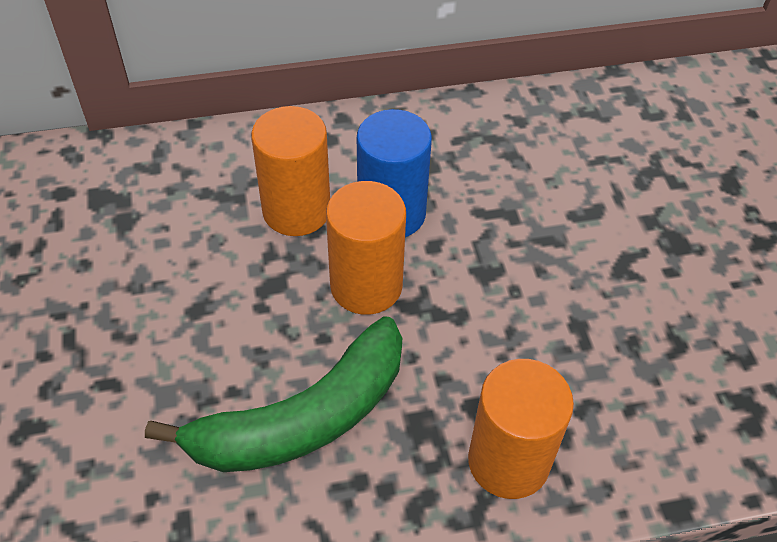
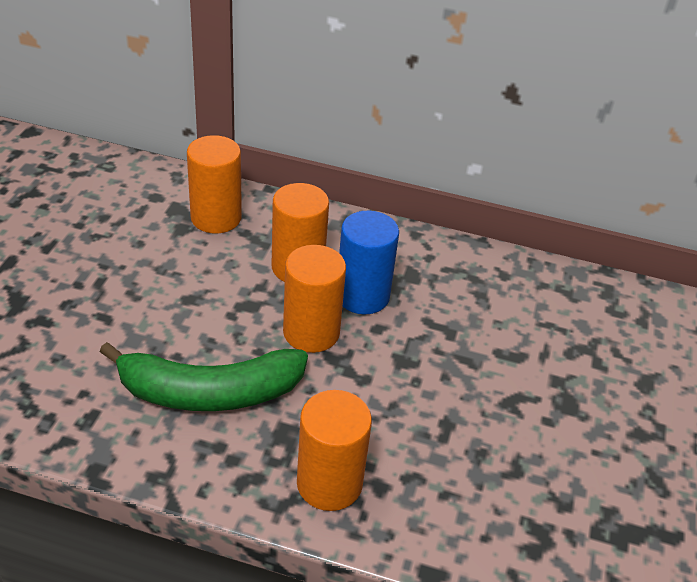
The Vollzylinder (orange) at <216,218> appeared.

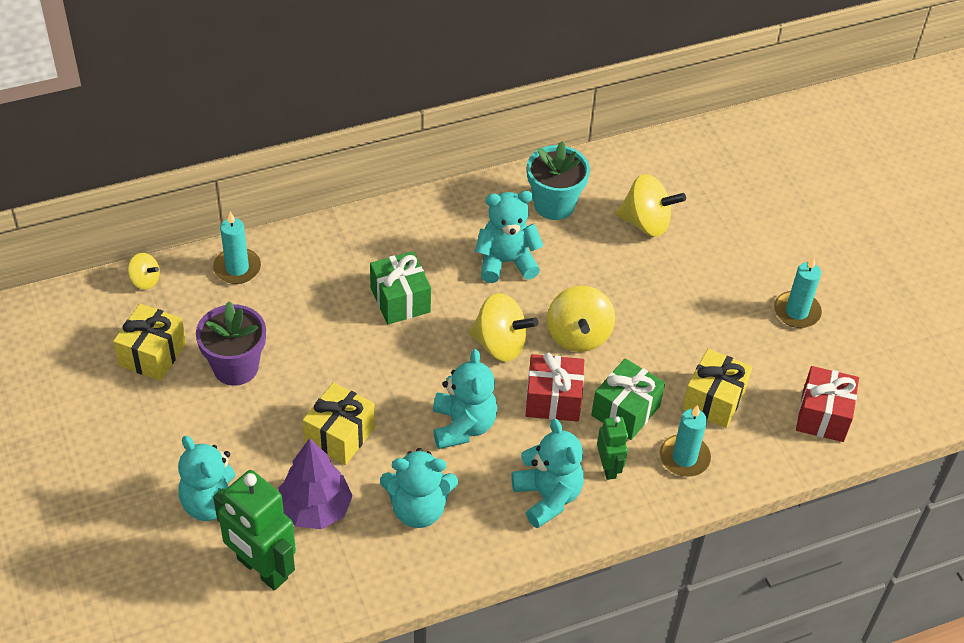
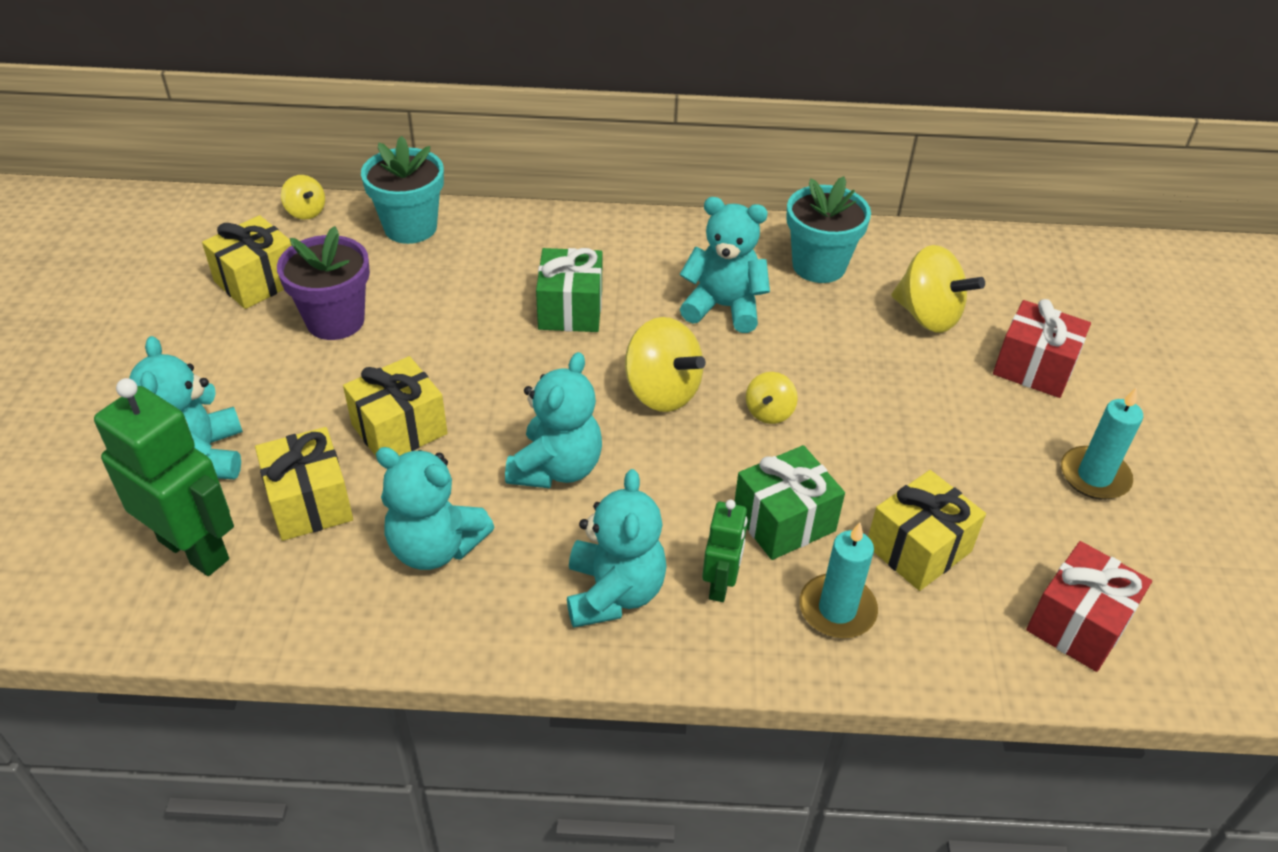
The Geschenk (rot) moved from <553,400> to <1034,368>.
The Kerze (türkis) at <237,268> was replaced by the Blumentopf (türkis) at <410,227>.
The Baum (lila) at <315,509> was replaced by the Geschenk (gelb) at <310,502>.
The Roboter (grün) at <261,569> turned 150 degrees clockwise.
The Kreisel (gelb) at <578,335> changed to 0.55 times the size.

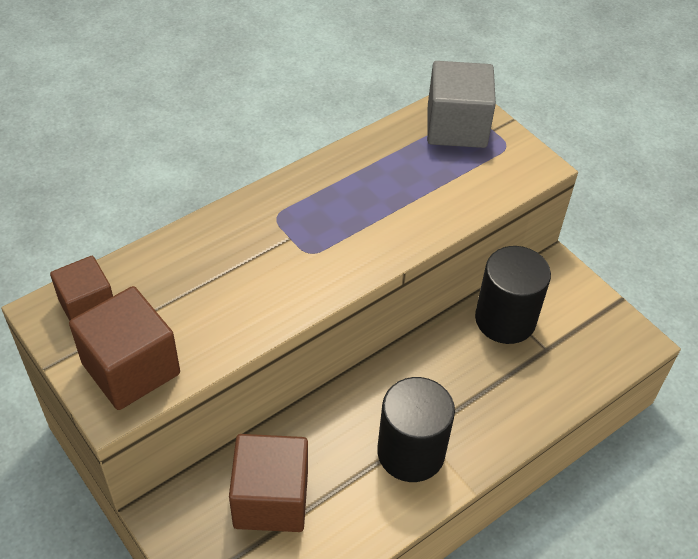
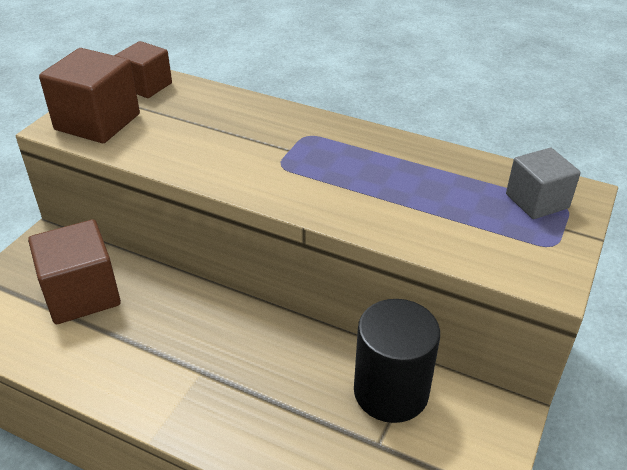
The Vollzylinder (schwarz) at <411,452> disappeared.
The Kubus (grau) at <456,127> changed to 0.64 times the size.

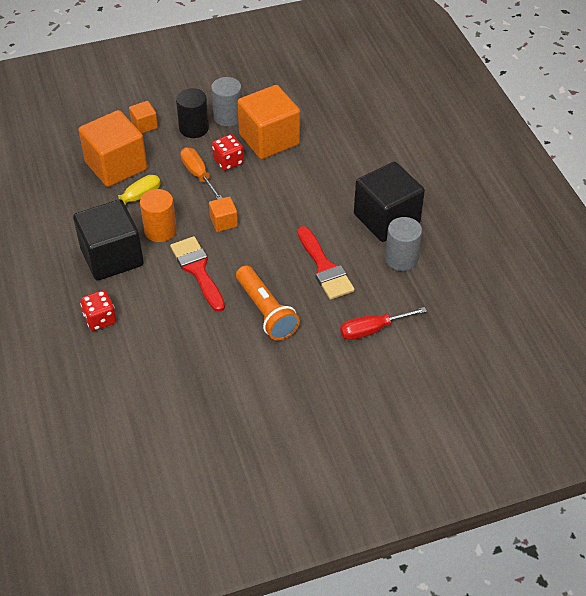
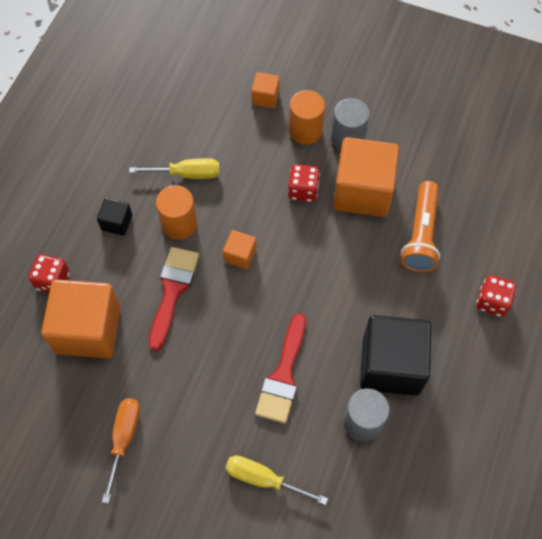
The Spielwürfel (rot) at <492,302> appeared.
The Kubus (orange) moved from <116,166> to <88,330>.
The Schraubenzieher (orange) moved from <198,175> to <124,439>.
The Taschenlampe (orange) moved from <266,311> to <421,235>.
The Vollzylinder (schwarz) at <194,128> became the Vollzylinder (orange) at <305,130>.
The Schraubenzieher (rot) at <372,330> became the Schraubenzieher (gelb) at <263,479>.
The Kubus (schwarz) at <112,257> changed to 0.46 times the size.

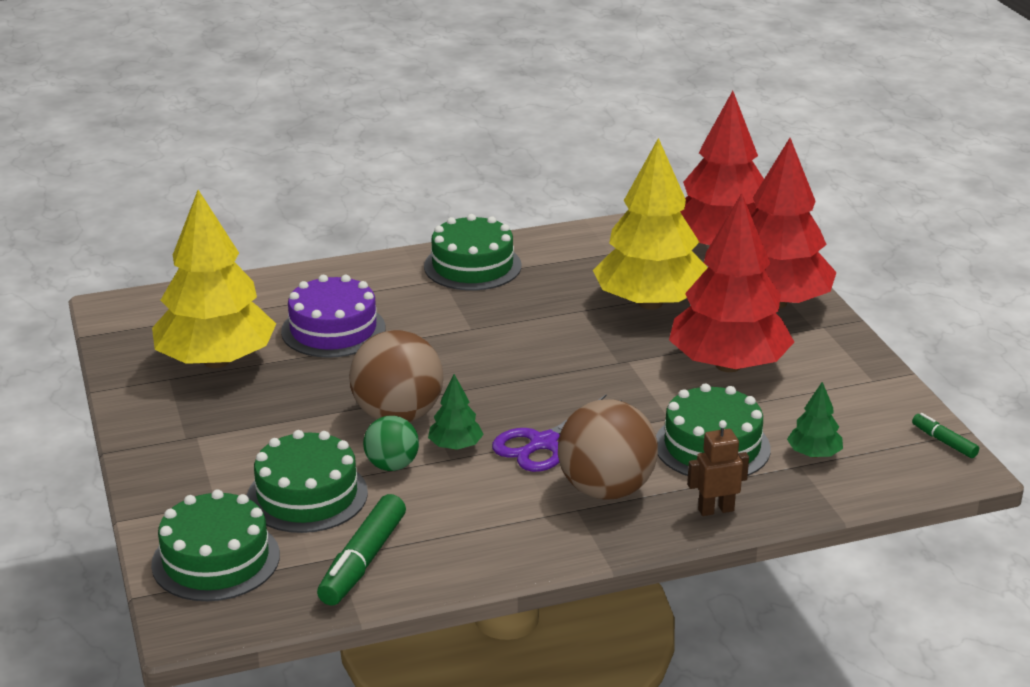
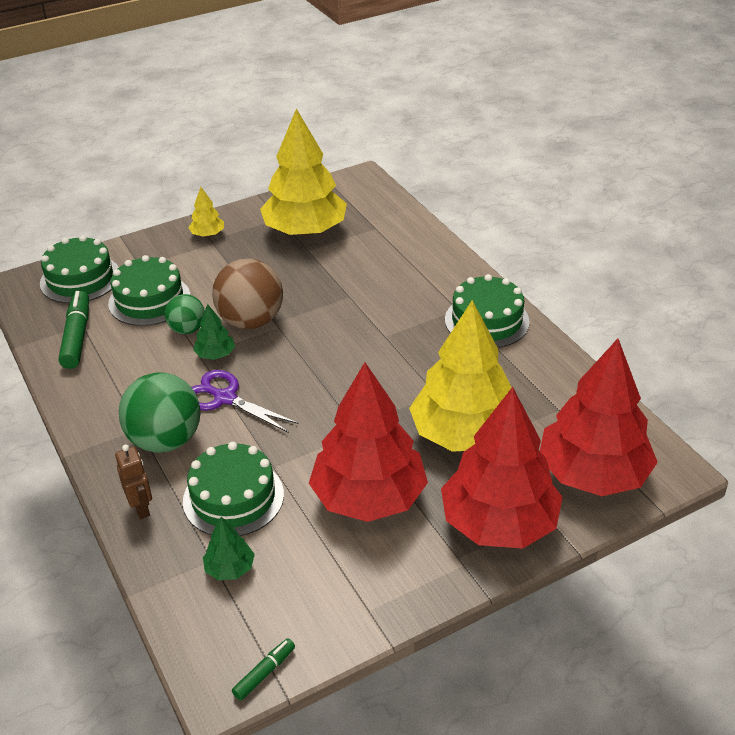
The Kuchen (lila) at <333,330> disappeared.
The Baum (gelb) at <207,234> appeared.
The Ball (braun) at <606,489> became the Ball (grün) at <165,440>.
The Filzstift (grün) at <362,561> turned 75 degrees clockwise.

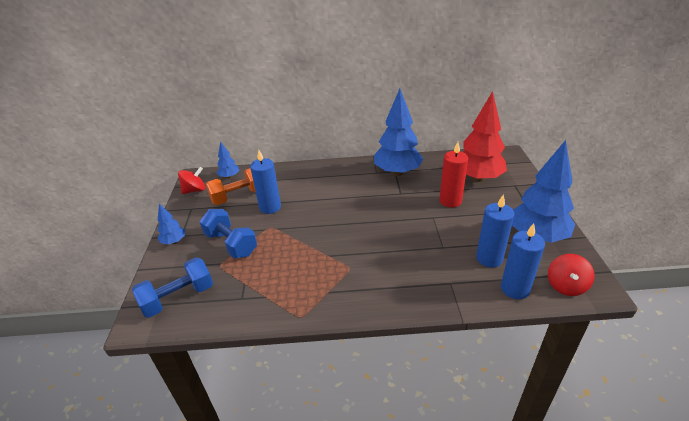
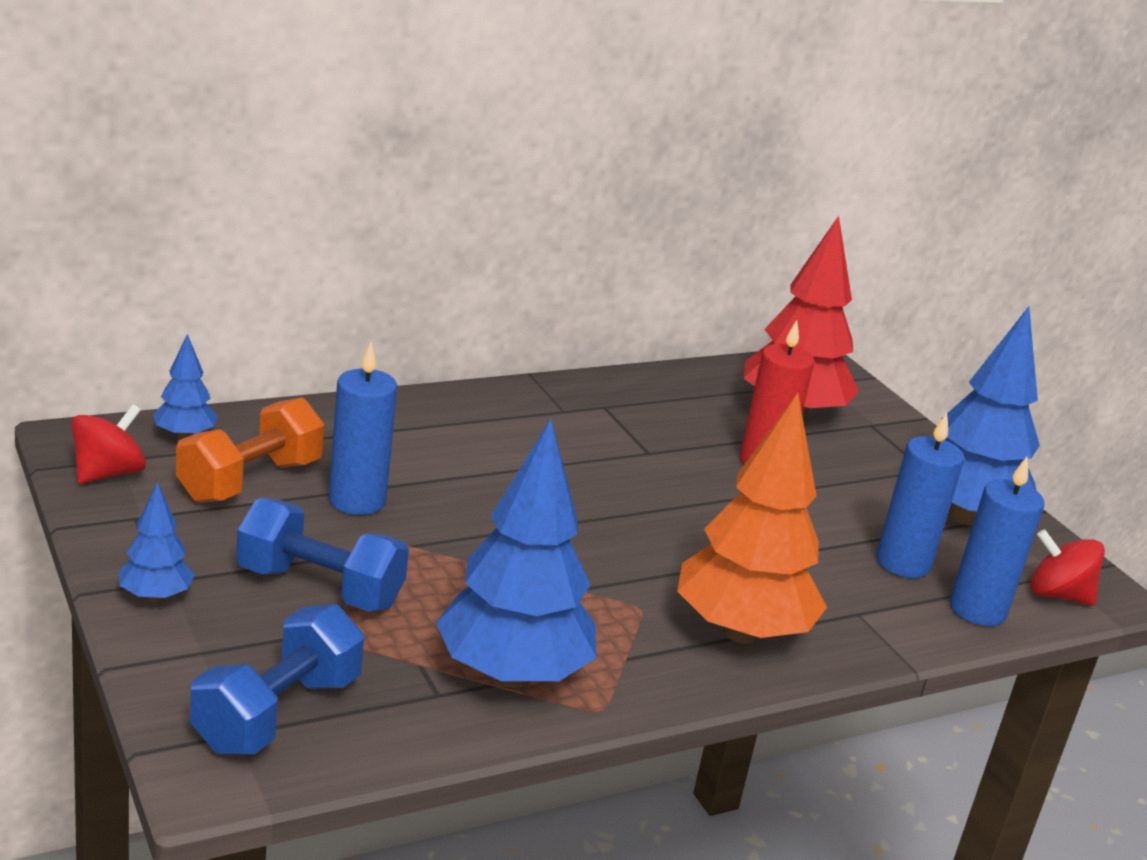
The Baum (orange) at <740,632> appeared.
The Baum (blau) moved from <397,172> to <512,675>.
The Kreisel (rot) at <566,286> turned 120 degrees clockwise.

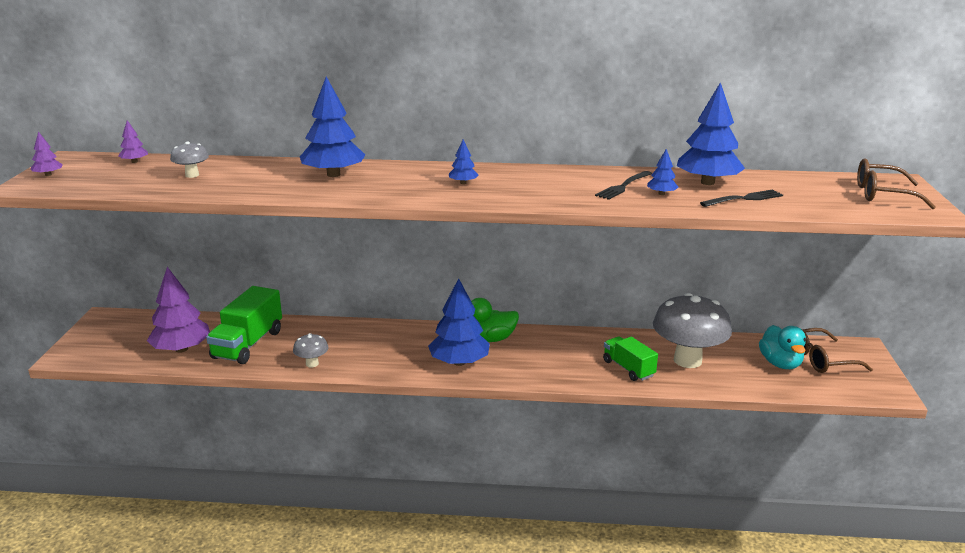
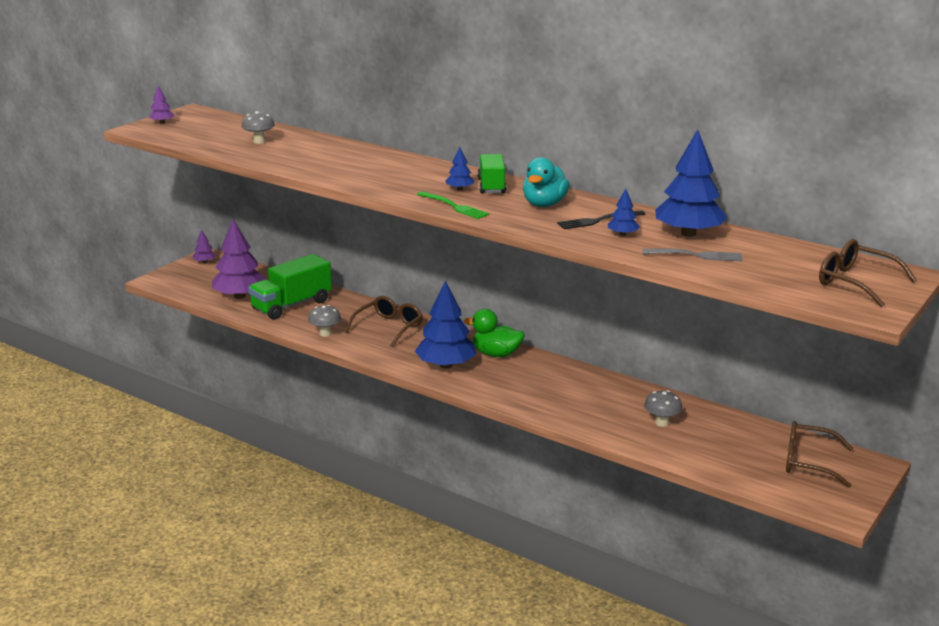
The Baum (blau) at <333,174> disappeared.
The Brille (braun) at <389,327> appeared.
The Gabel (grün) at <454,206> appeared.
The Baum (lila) moved from <134,162> to <204,262>.
The Lastwagen (grün) moved from <628,368> to <491,186>.
The Ente (türkis) moved from <780,364> to <544,204>.
The Gabel (schwarz) at <744,199> became the Gabel (grau) at <696,255>.
The Pilz (grau) at <687,360> changed to 0.45 times the size.

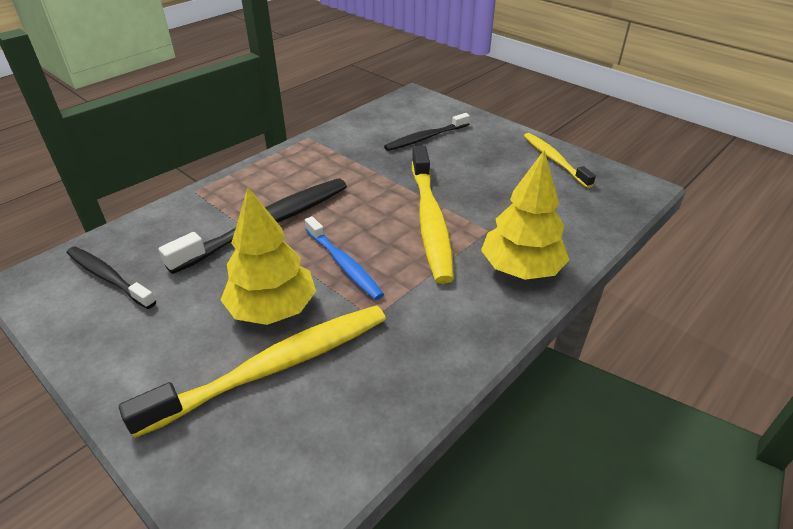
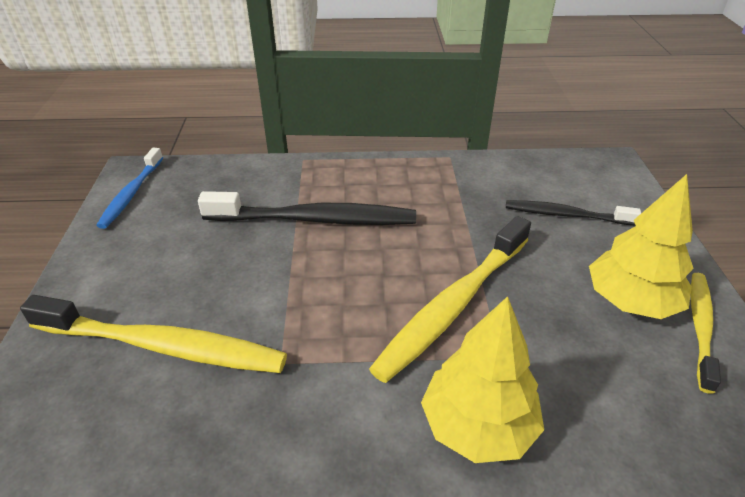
The Zahnbürste (schwarz) at <108,277> disappeared.
The Baum (gelb) moved from <272,309> to <631,301>.
The Zahnbürste (blau) moved from <344,264> to <132,193>.

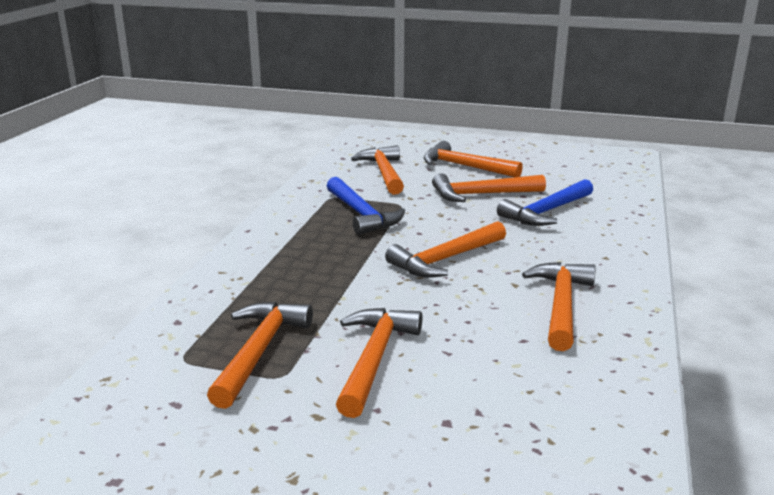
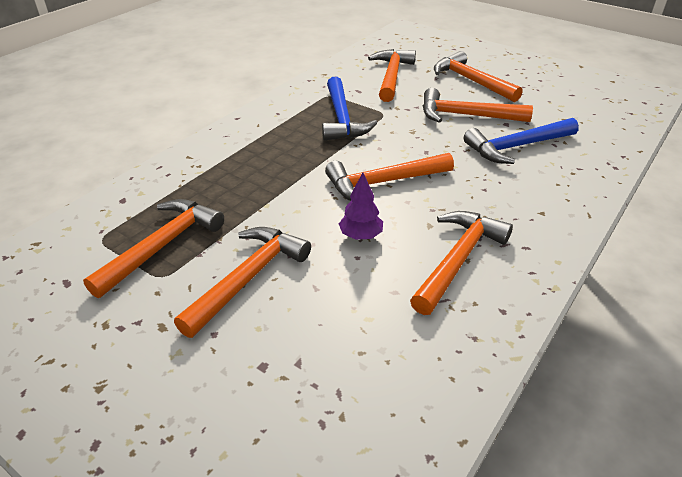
The Baum (lila) at <360,236> appeared.

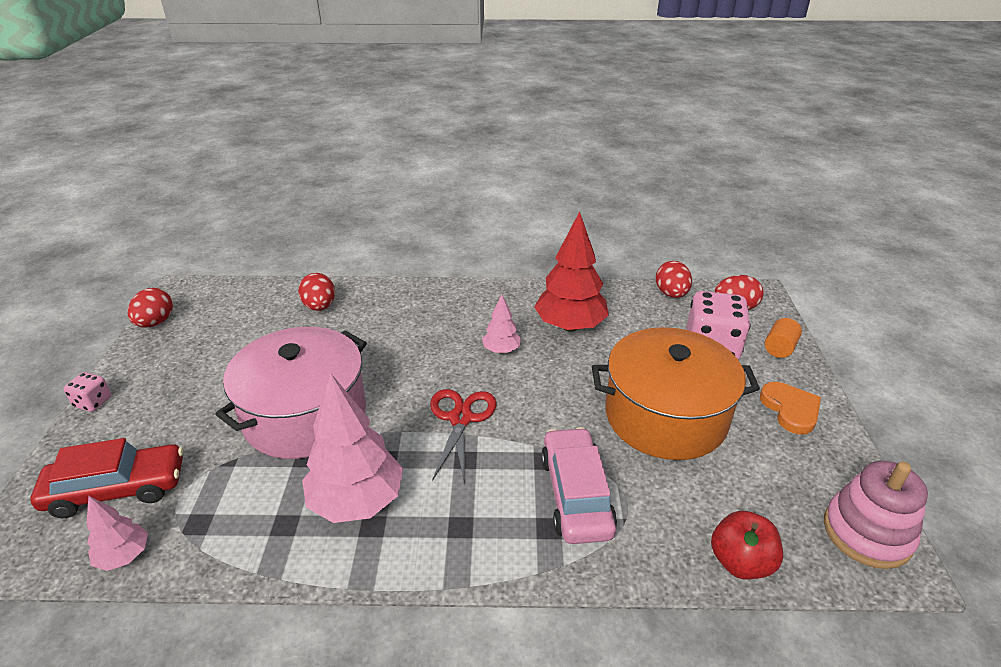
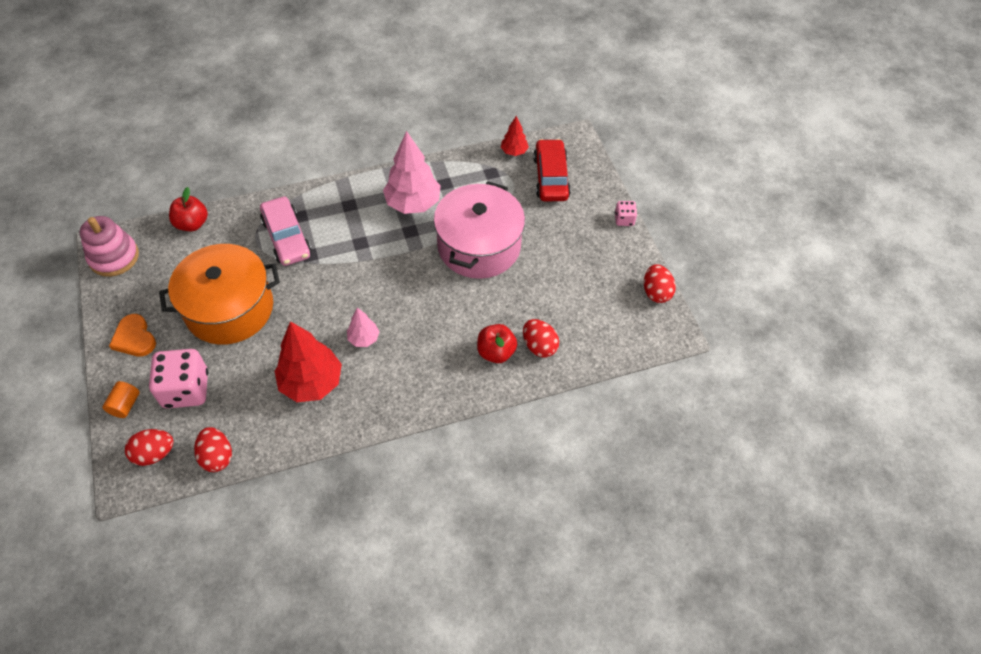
The Schere (rot) at <460,418> disappeared.
The Apfel (rot) at <496,352> appeared.
The Baum (rosa) at <124,556> became the Baum (rot) at <514,151>.
The Auto (rot) at <117,489> turned 120 degrees clockwise.

